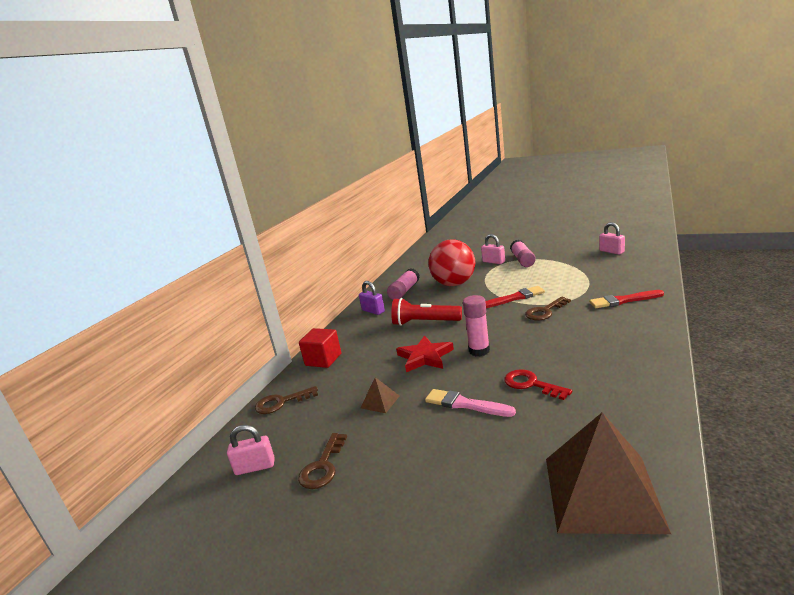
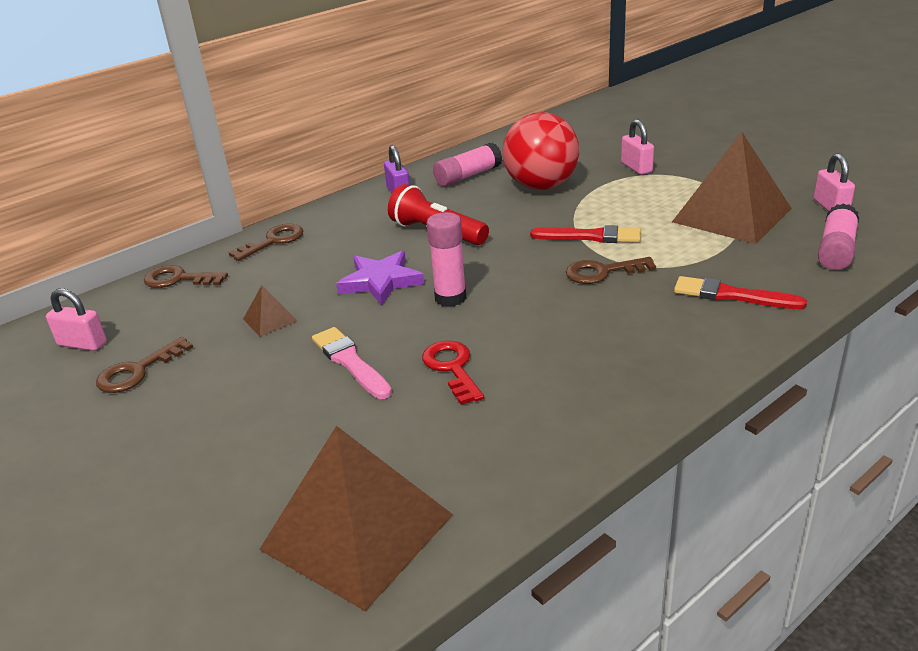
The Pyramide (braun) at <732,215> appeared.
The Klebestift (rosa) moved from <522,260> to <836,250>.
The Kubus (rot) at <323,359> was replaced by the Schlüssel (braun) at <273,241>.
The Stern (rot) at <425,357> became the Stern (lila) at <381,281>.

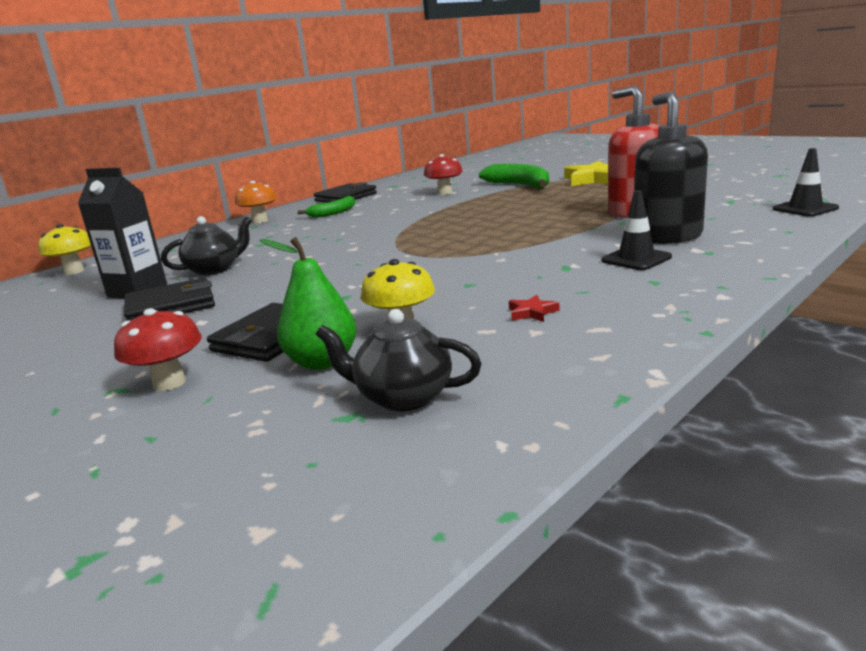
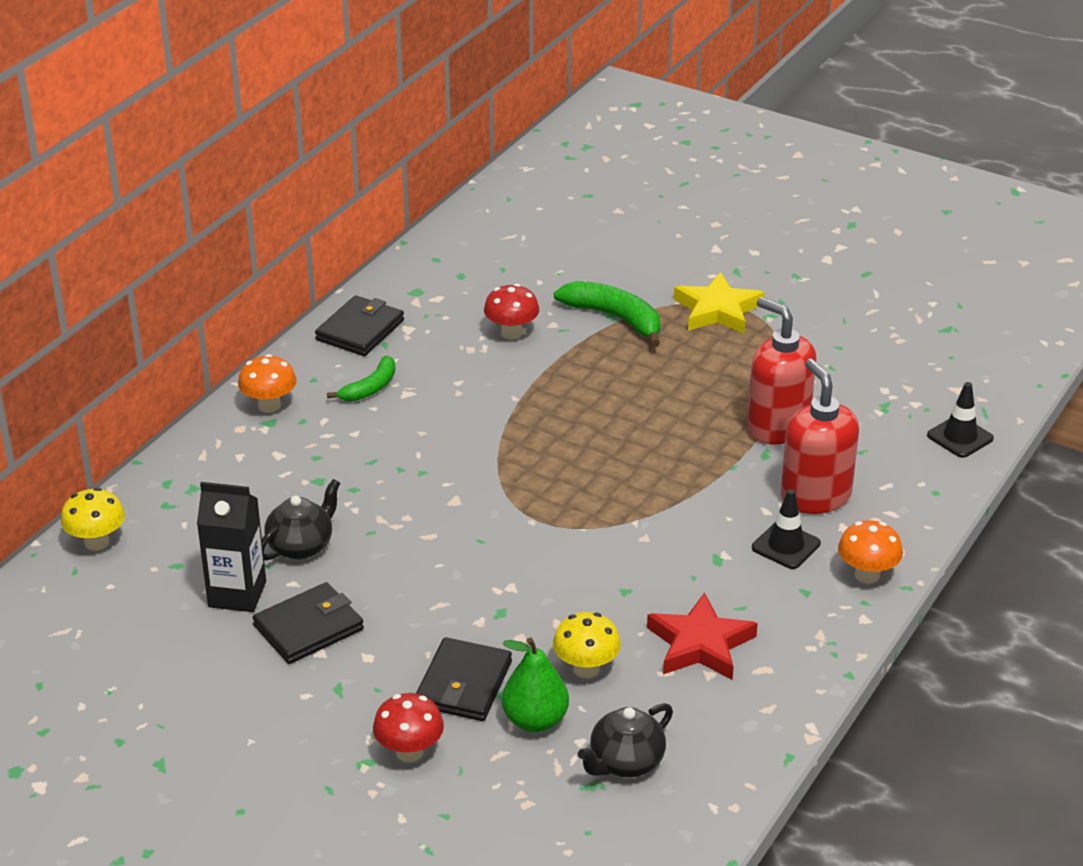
The Pilz (orange) at <867,575> appeared.
The Seifenspender (schwarz) at <667,237> became the Seifenspender (rot) at <815,496>.
The Teekanne (schwarz) at <403,397> turned 45 degrees counterclockwise.
The Stern (rot) at <532,312> changed to 2.34 times the size.

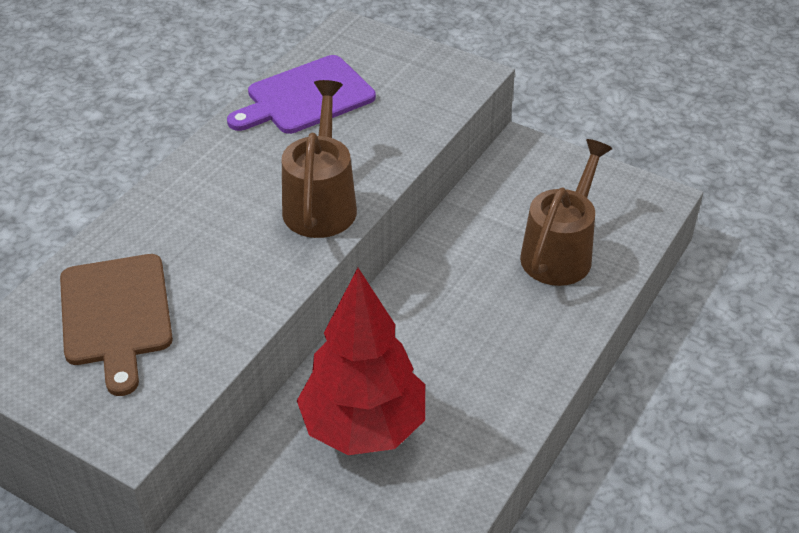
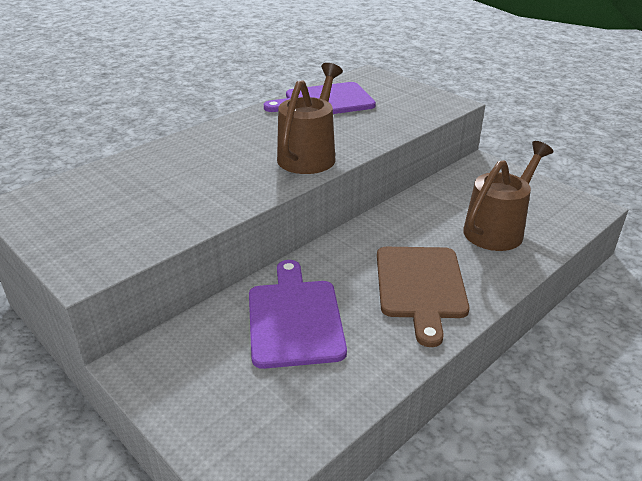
The Schneidebrett (braun) moved from <116,315> to <420,286>.
The Baum (rot) at <363,427> was replaced by the Schneidebrett (lila) at <295,318>.

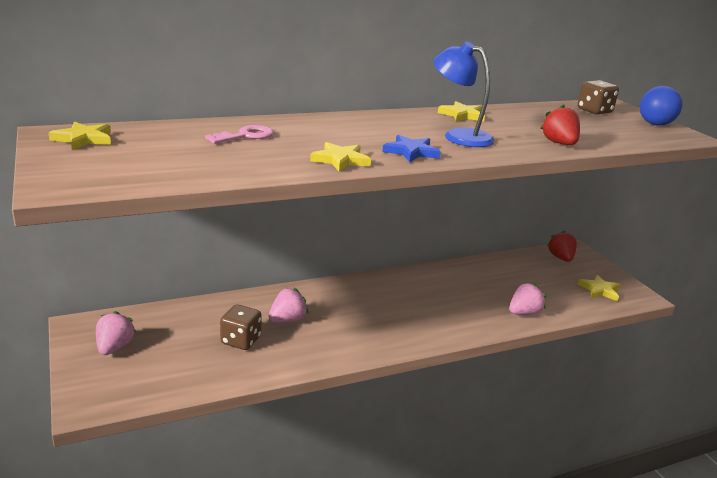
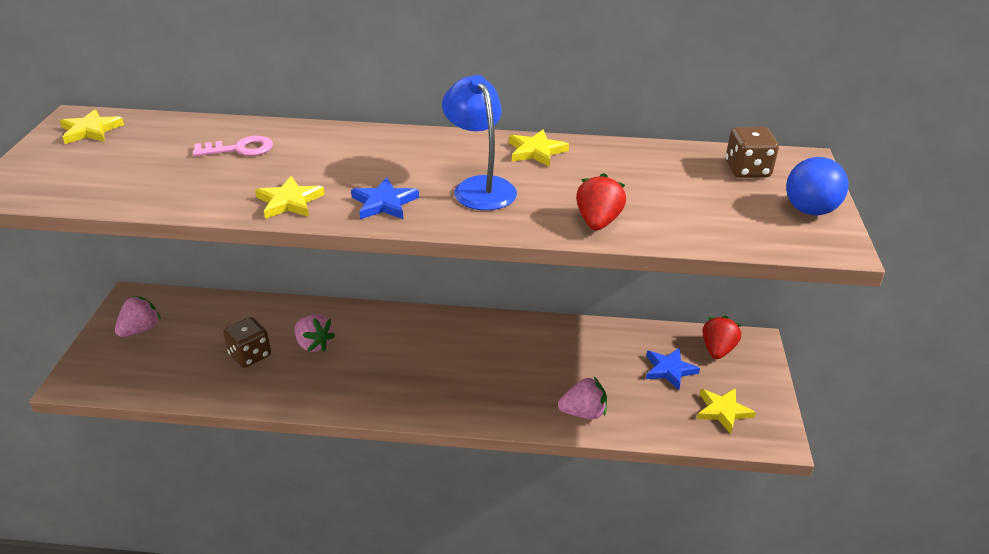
The Stern (blau) at <669,370> appeared.
The Erdbeere (rosa) at <287,320> turned 60 degrees clockwise.

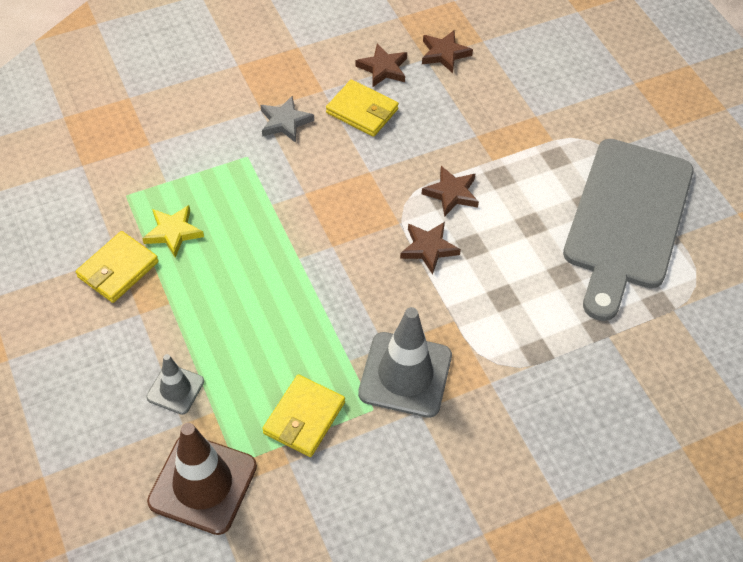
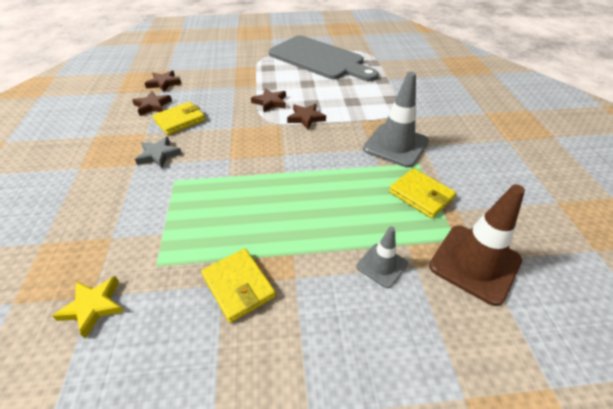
The Stern (gelb) moved from <173,232> to <93,306>.

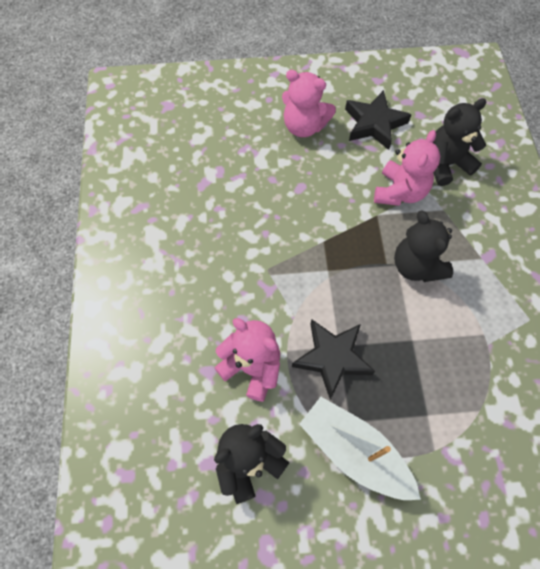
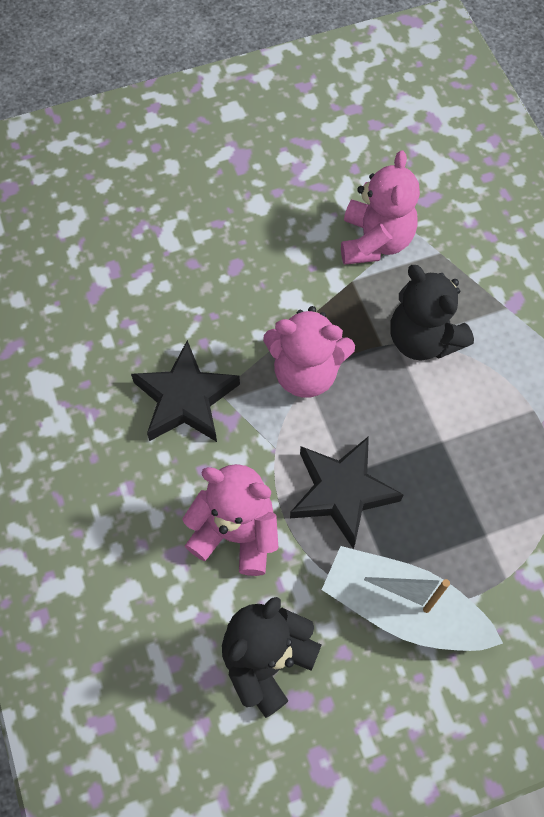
The Teddybär (schwarz) at <446,164> disappeared.
The Teddybär (rosa) moved from <304,126> to <306,372>.
The Stern (schwarz) moved from <374,124> to <185,399>.

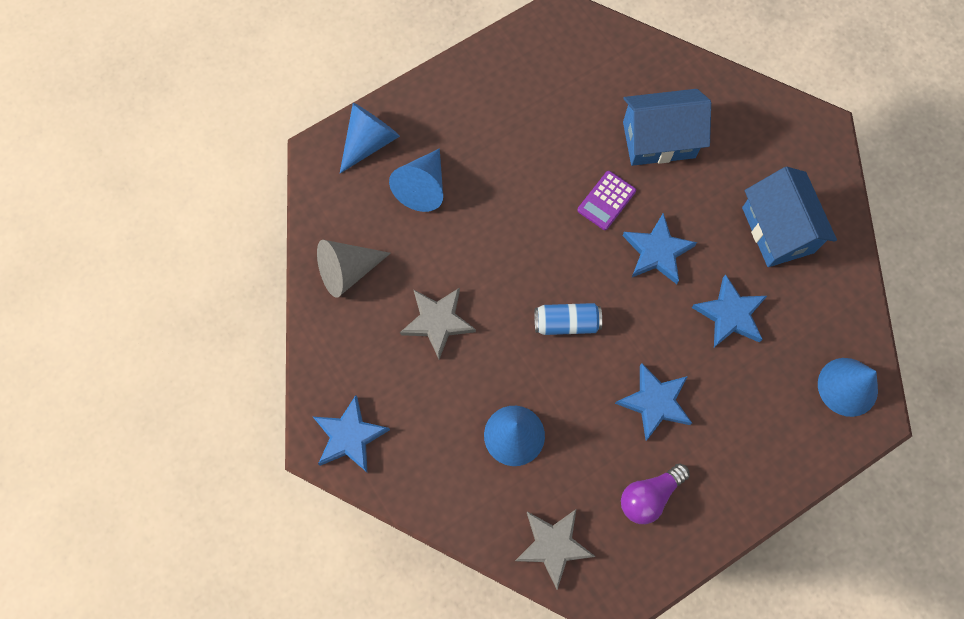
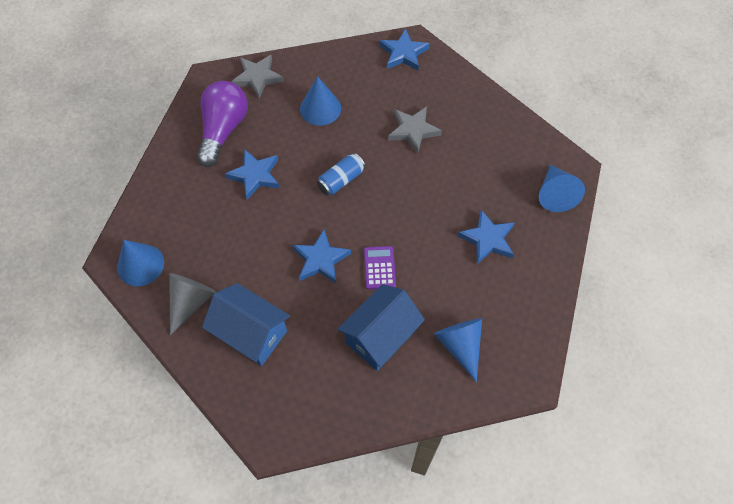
The Kegel (grau) moved from <347,271> to <191,302>.
The Kegel (blau) moved from <423,187> to <460,345>.
The Stern (blau) moved from <730,314> to <487,239>.
The Glühbirne (lila) at <649,496> changed to 1.60 times the size.

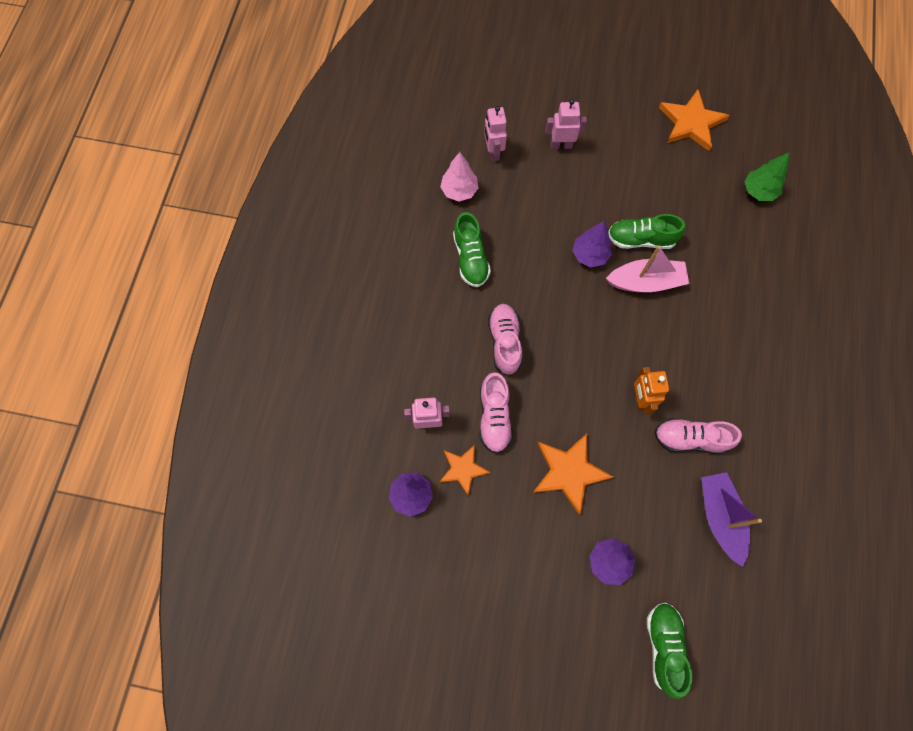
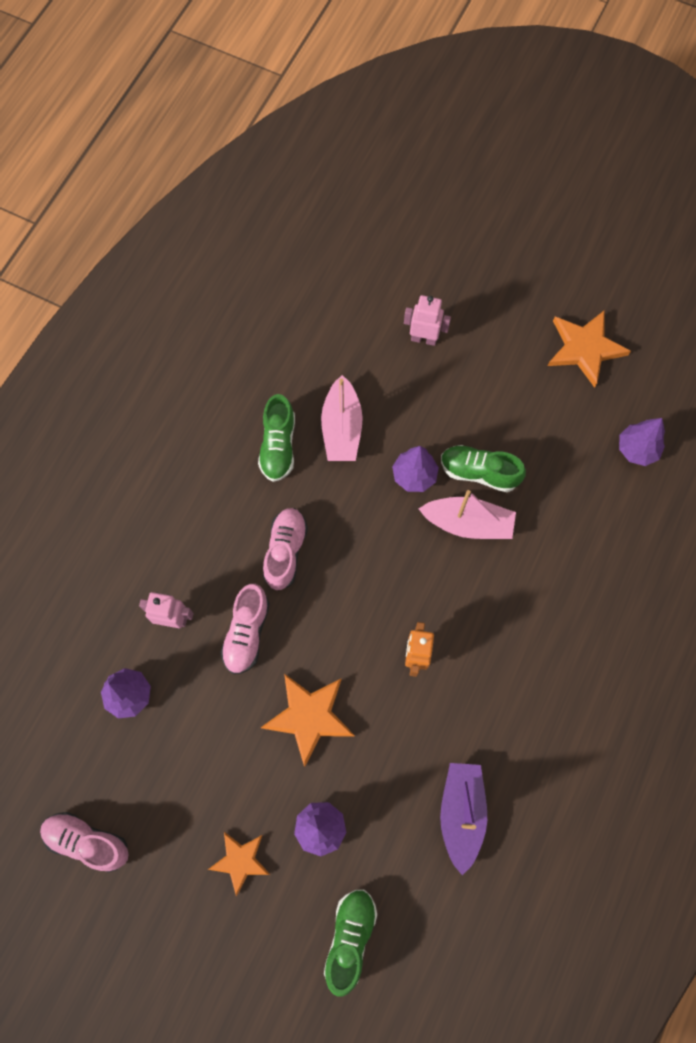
The Baum (rosa) at <459,191> disappeared.
The Roboter (rosa) at <493,152> disappeared.
The Boot (rosa) at <341,428> appeared.
The Stern (orange) moved from <463,469> to <240,861>.
The Schuh (rosa) moved from <690,439> to <87,841>.
The Baum (grün) at <758,191> became the Baum (lila) at <637,449>.

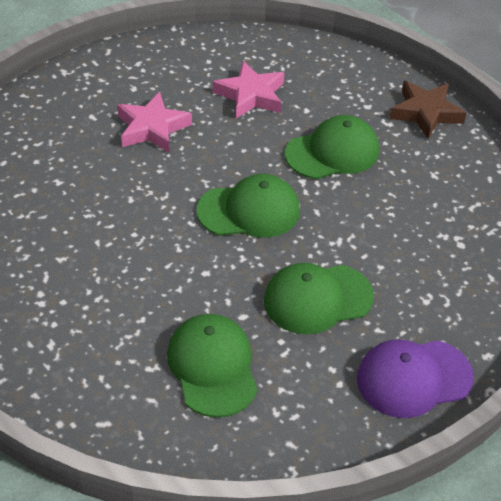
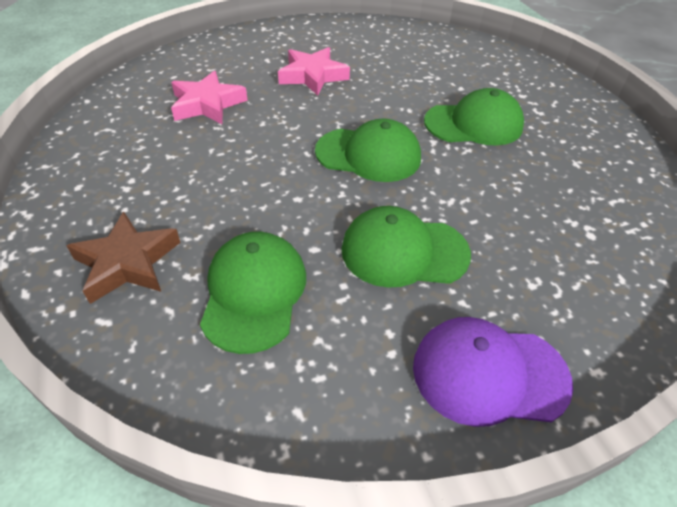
The Stern (rosa) moved from <251,95> to <207,104>.
The Stern (braun) moved from <425,113> to <127,263>.

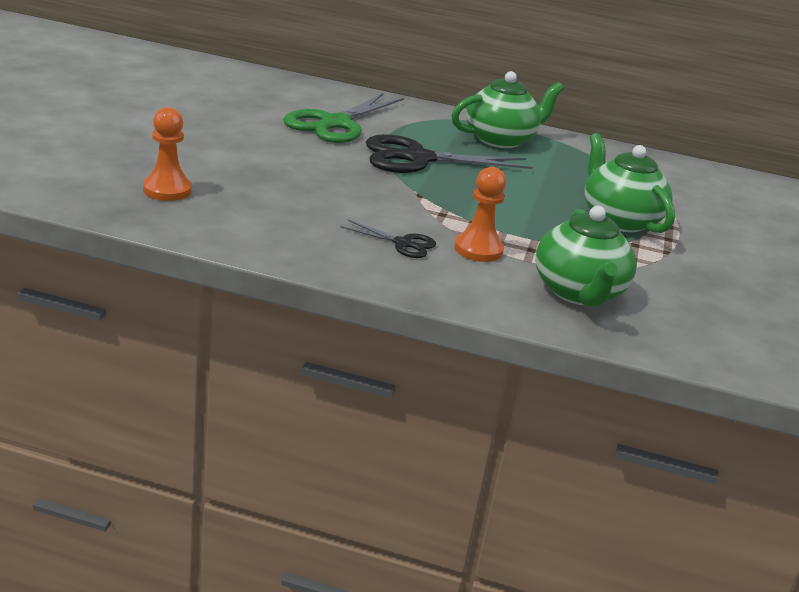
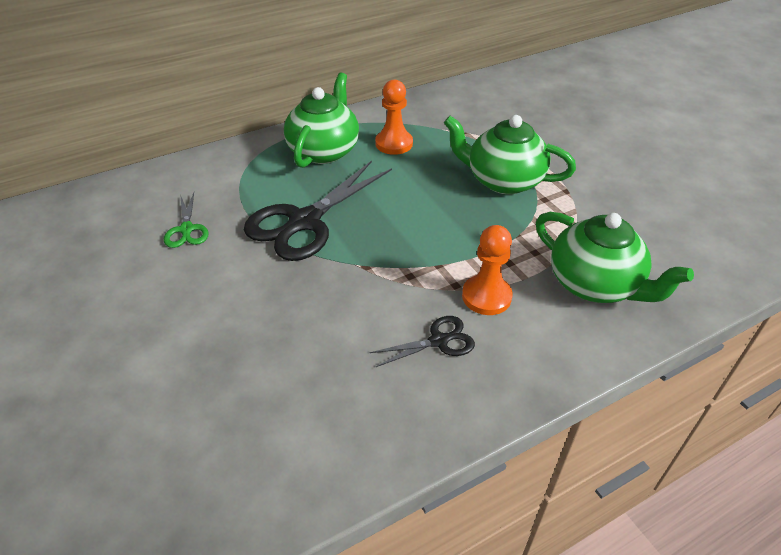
The Bauer (orange) moved from <167,190> to <394,144>.
The Schere (grün) at <334,124> changed to 0.49 times the size.

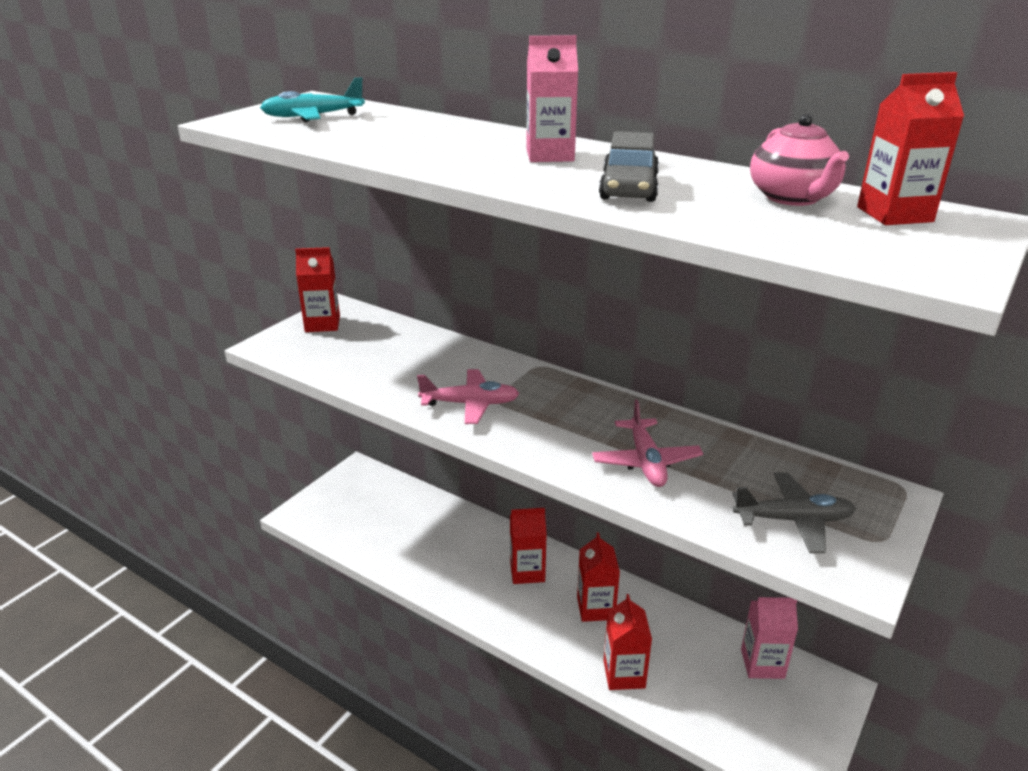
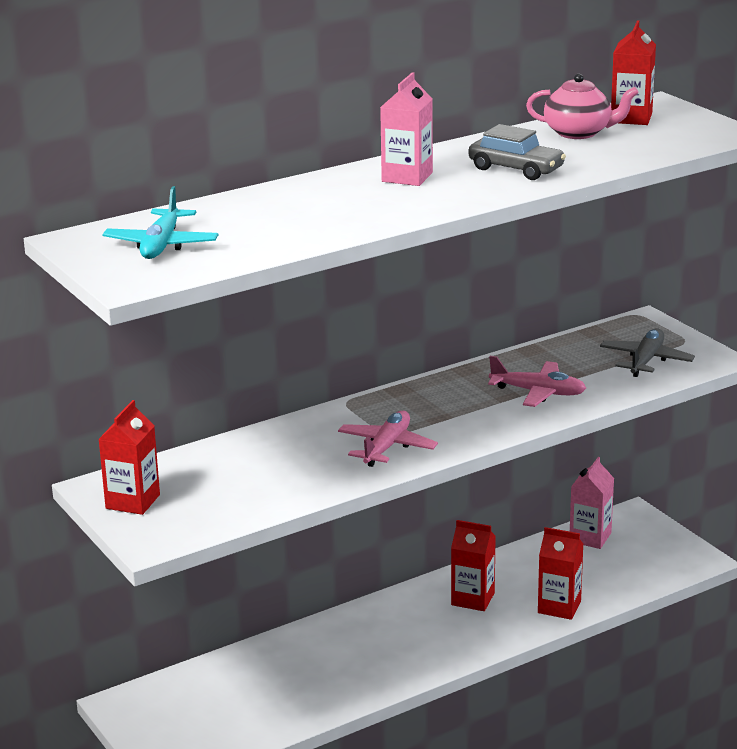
The Getränkekarton (rot) at <527,571> disappeared.

